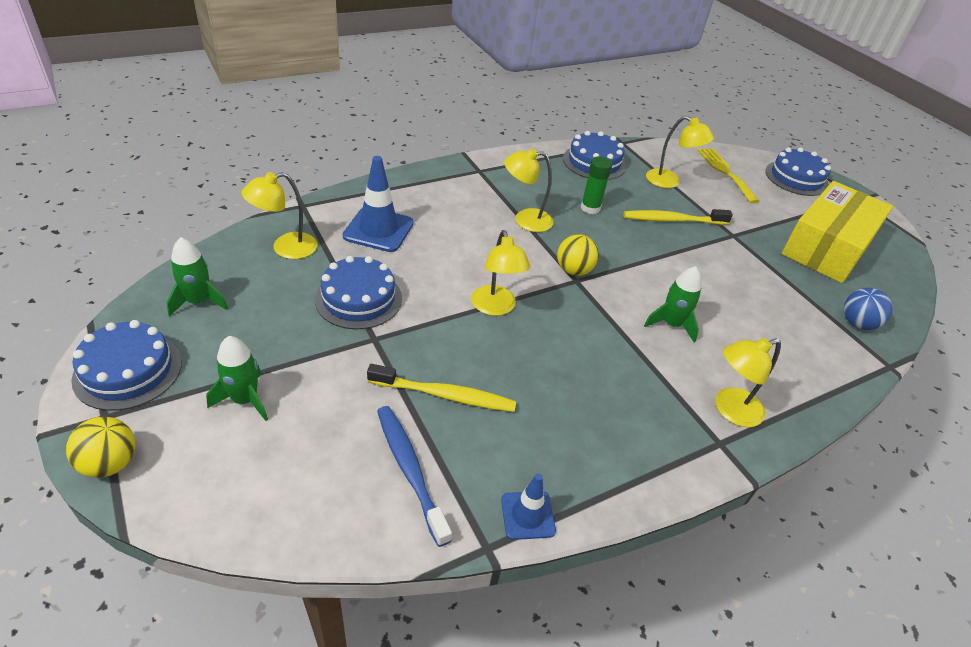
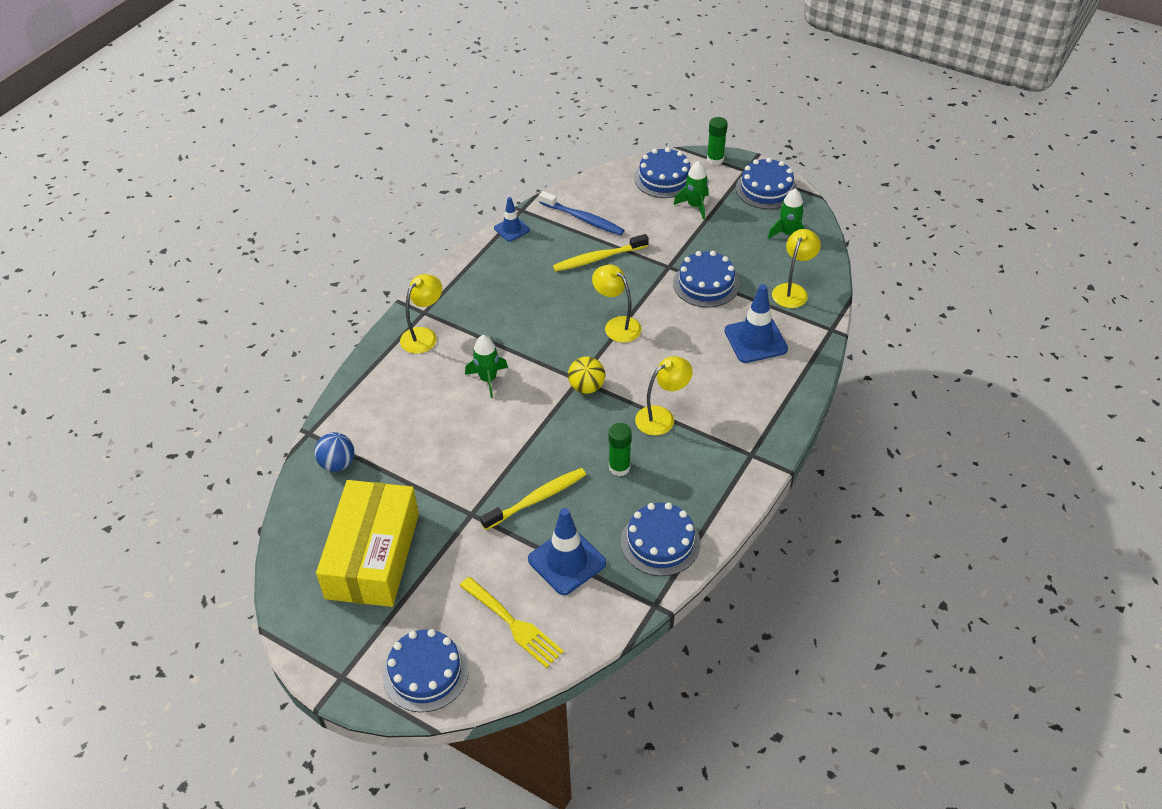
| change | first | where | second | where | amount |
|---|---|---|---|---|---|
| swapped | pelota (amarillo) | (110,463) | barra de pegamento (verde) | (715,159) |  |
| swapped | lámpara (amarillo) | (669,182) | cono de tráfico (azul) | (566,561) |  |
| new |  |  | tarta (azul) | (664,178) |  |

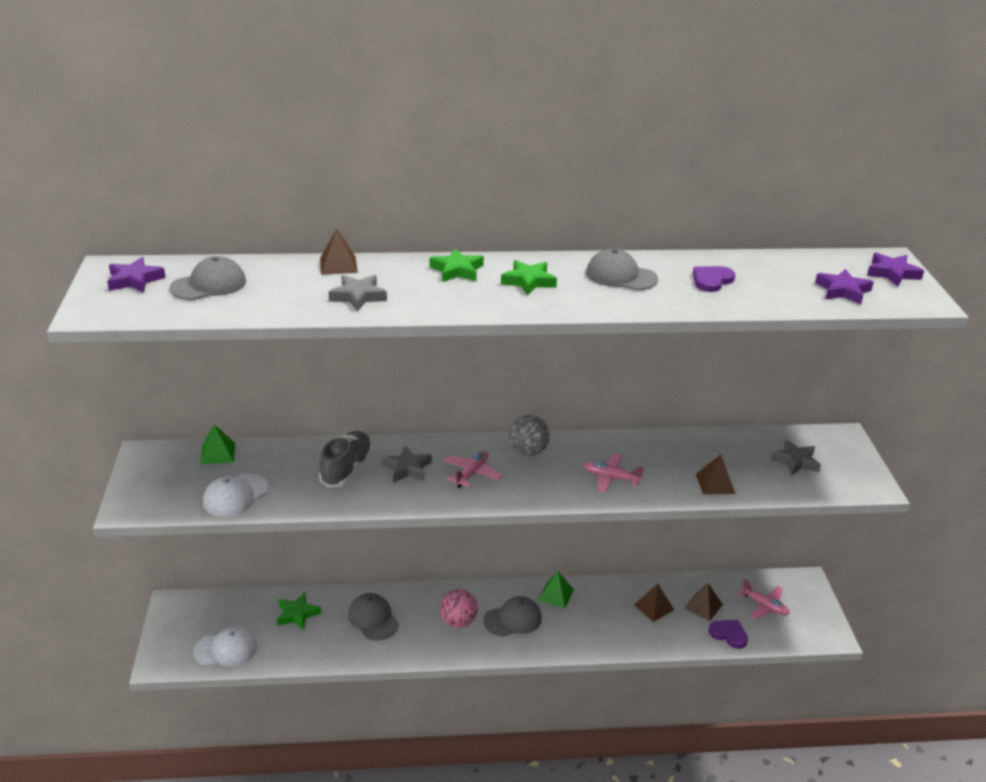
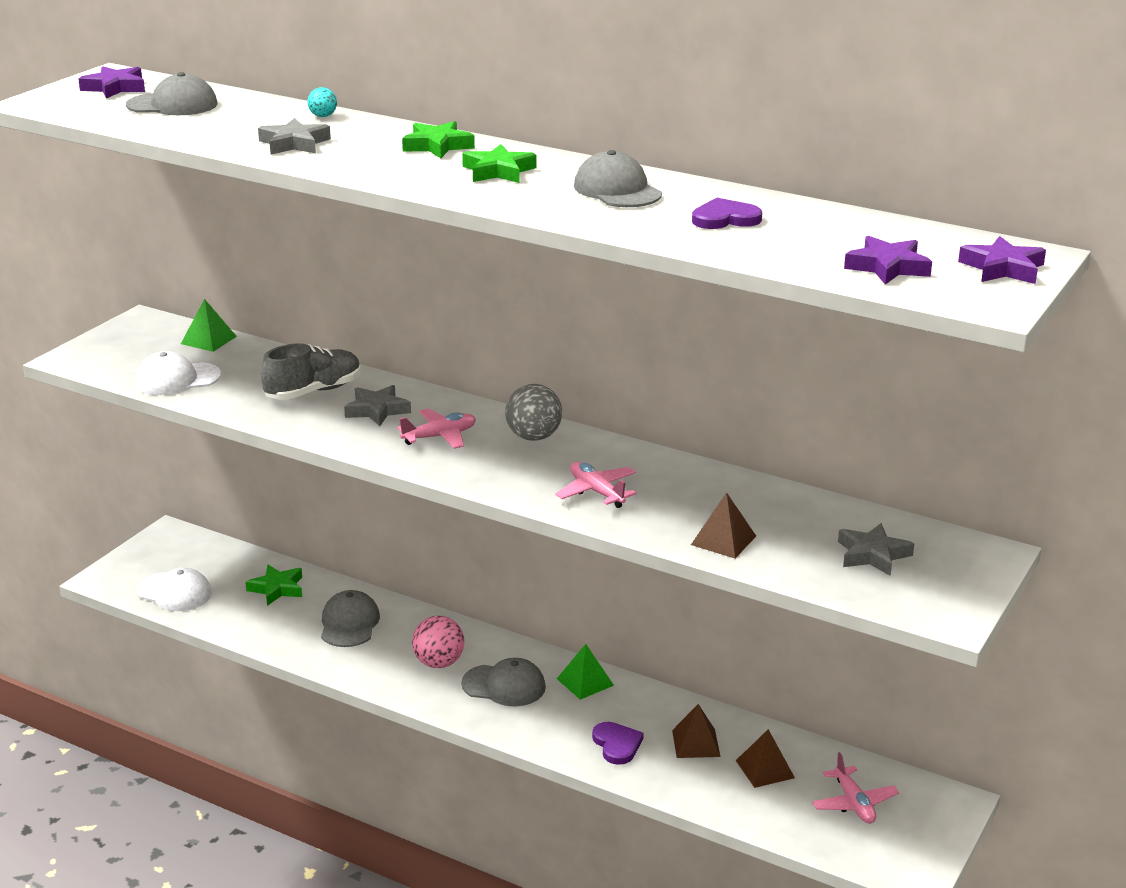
| change | first | where | second | where | amount |
|---|---|---|---|---|---|
| swapped | pirámide (marrón) | (338,265) | pelota (turquesa) | (323,116) |  |
| shifted | corazón (morado) | (729,634) |  | (617,745) |  |

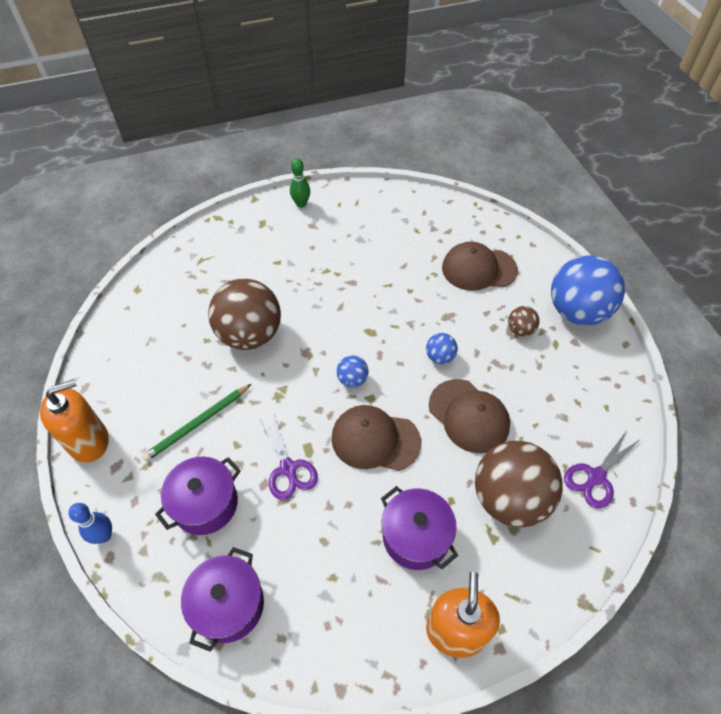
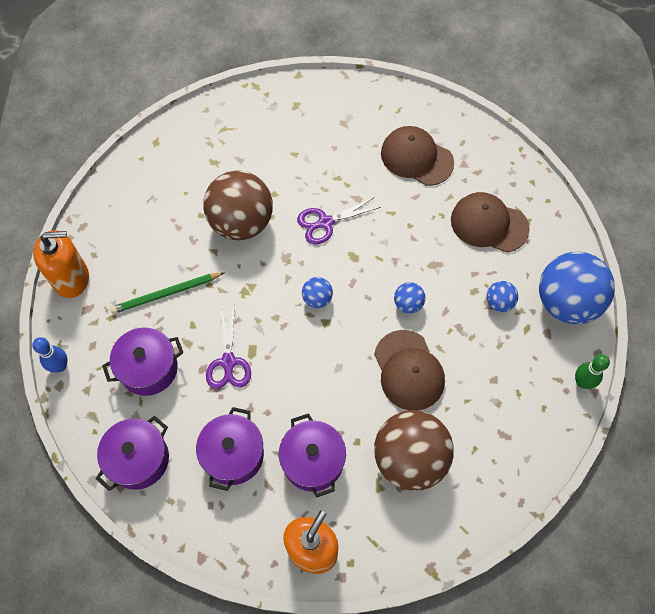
| change | first | where | second | where | amount |
|---|---|---|---|---|---|
| shifted | bolo (verde) | (301,204) |  | (582,382) |  |
| shifted | gorra (marrón) | (375,440) |  | (416,158) |  |
| repainted | pelota (marrón) | (520,330) | pelota (azul) | (499,302) |  |
| shifted | tijeras (morado) | (595,477) |  | (325,223) |  |
| new |  |  | olla (morado) | (233,455) |  |

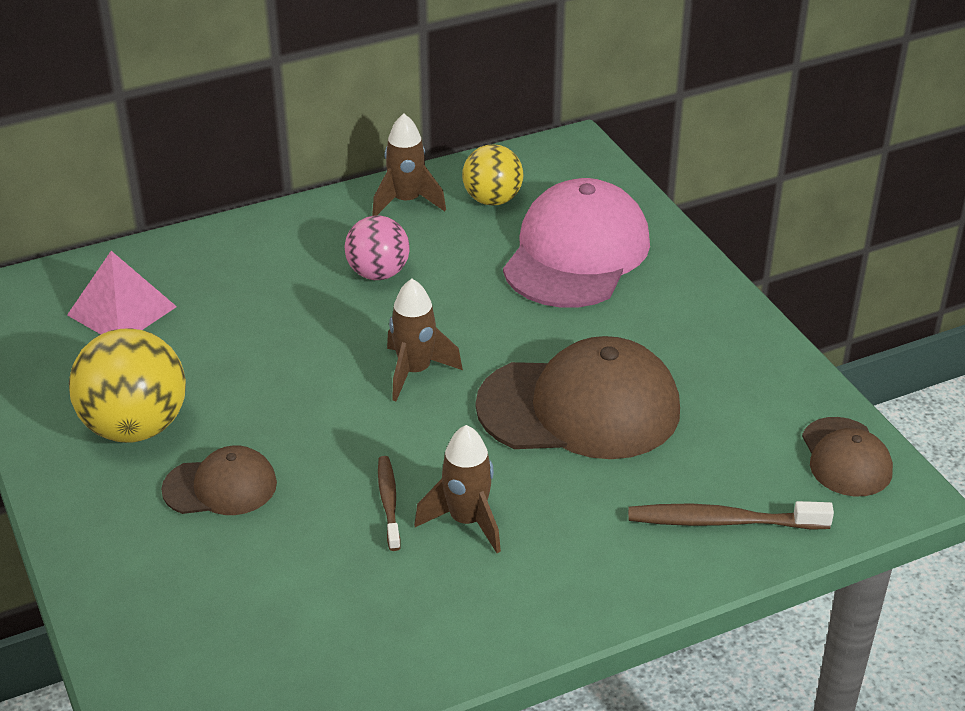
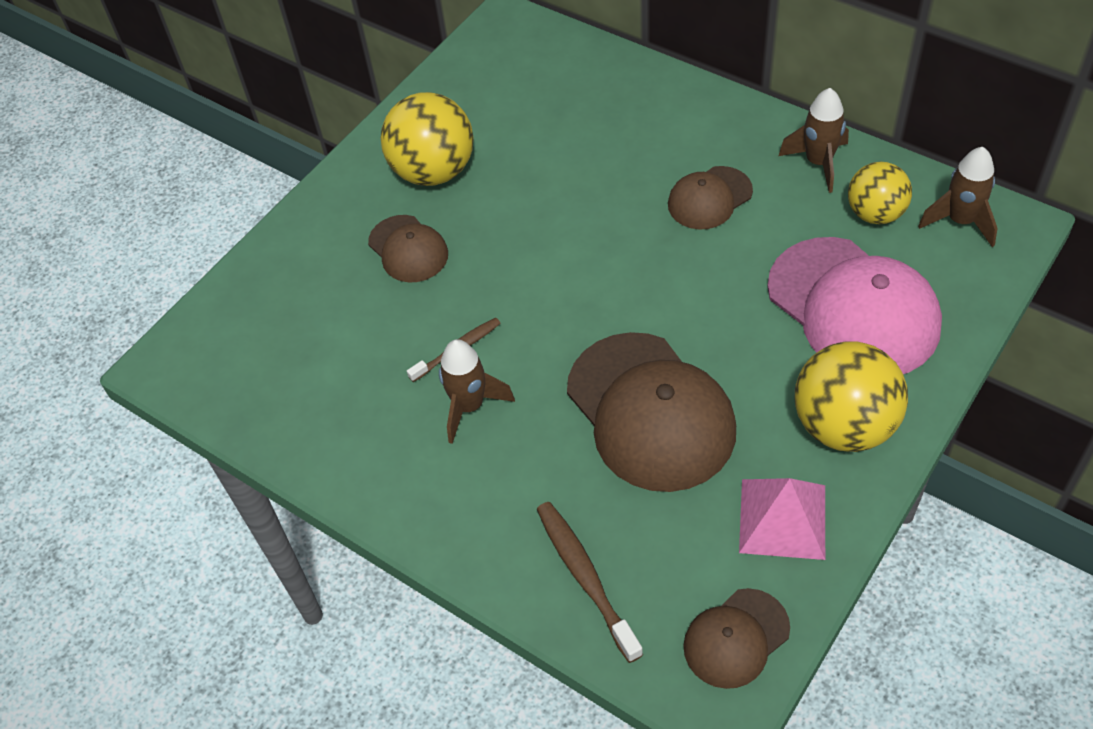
| change | first | where | second | where | amount |
|---|---|---|---|---|---|
| shifted | pirámide (rosa) | (122,310) |  | (782,518) |  |
| swapped | pelota (rosa) | (378,273) | gorra (marrón) | (709,198) |  |
| shifted | cohete (marrón) | (415,372) |  | (960,221) |  |
| rotated | gorra (rosa) | (576,253) |  | (853,307) | 60 degrees clockwise |
| new |  |  | pelota (amarillo) | (844,425) |  |

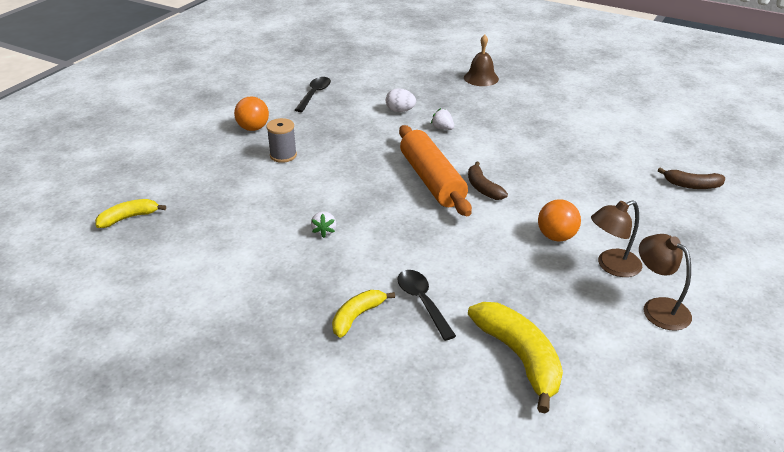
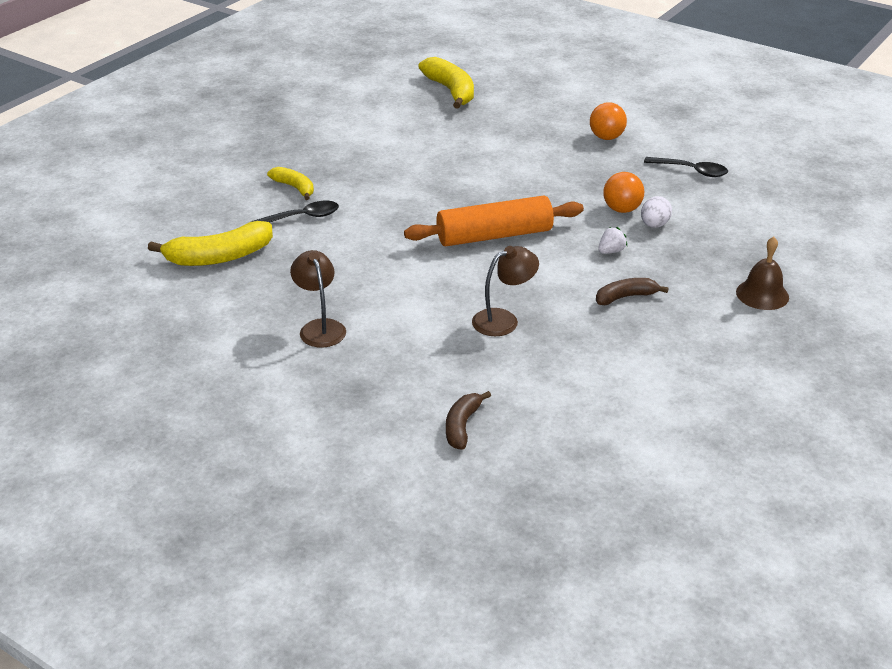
| change | first | where | second | where | amount |
|---|---|---|---|---|---|
| scaled | plátano (amarillo) | (129,218) |  | (451,91) | x1.71 |
| gone | carrete (gris) | (283,155) |  |  |  |
| gone | fresa (blanco) | (324,231) |  |  |  |
| shifted | plátano (marrón) | (483,188) |  | (625,297) |  |
| shifted | pelota (naranja) | (556,236) |  | (622,209) |  |
| shifted | lámpara (marrón) | (658,308) |  | (503,320) |  |

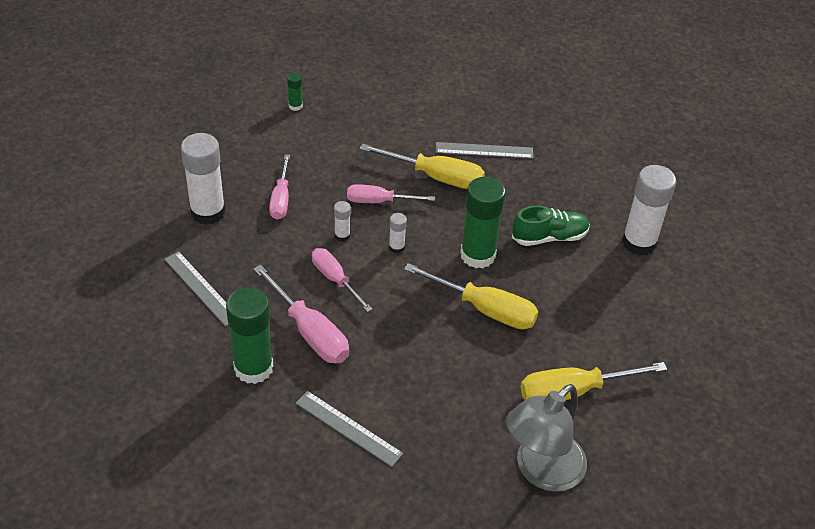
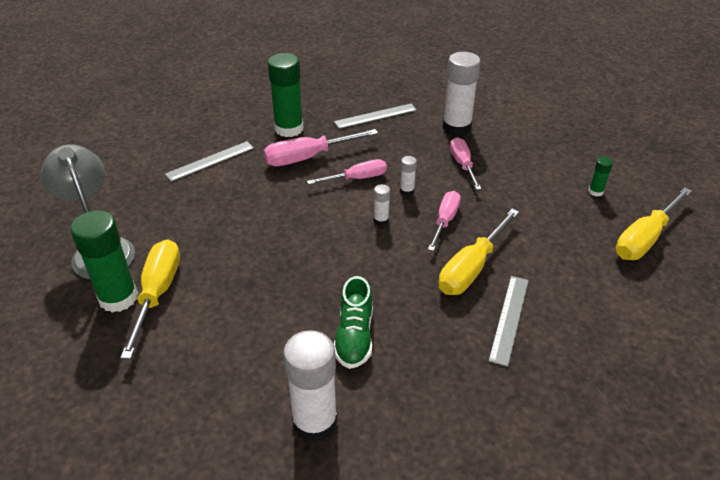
| change | first | where | second | where | amount |
|---|---|---|---|---|---|
| rotated | destornillador (rosa) | (281,199) |  | (462,164) | 60 degrees clockwise |
| shifted | destornillador (amarillo) | (485,309) |  | (645,238) |  |
| shifted | barra de pegamento (verde) | (477,255) |  | (118,298) |  |

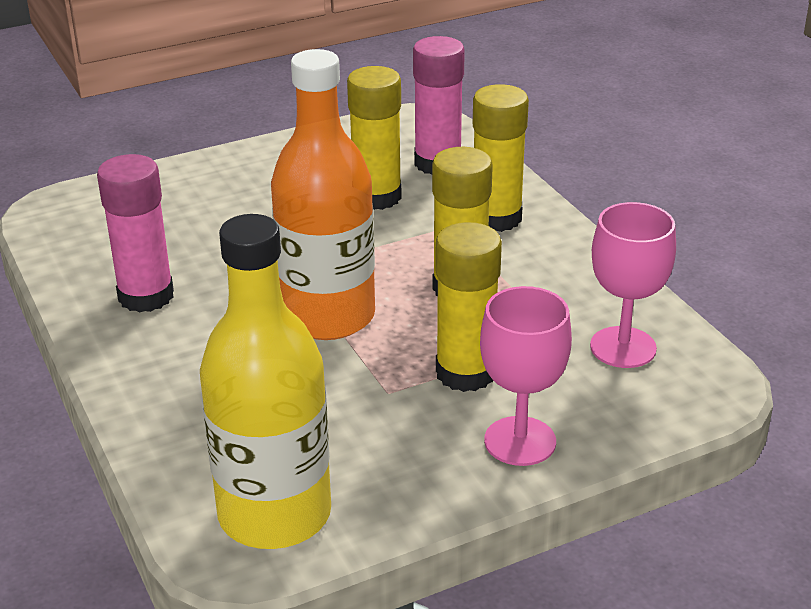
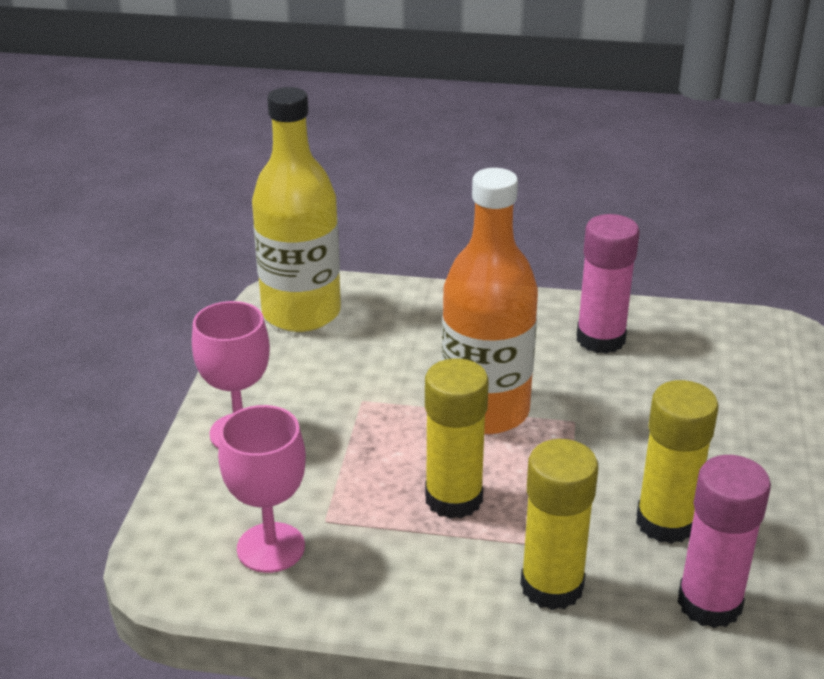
| change | first | where | second | where | amount |
|---|---|---|---|---|---|
| gone | barra de pegamento (amarillo) | (465,373) |  |  |  |

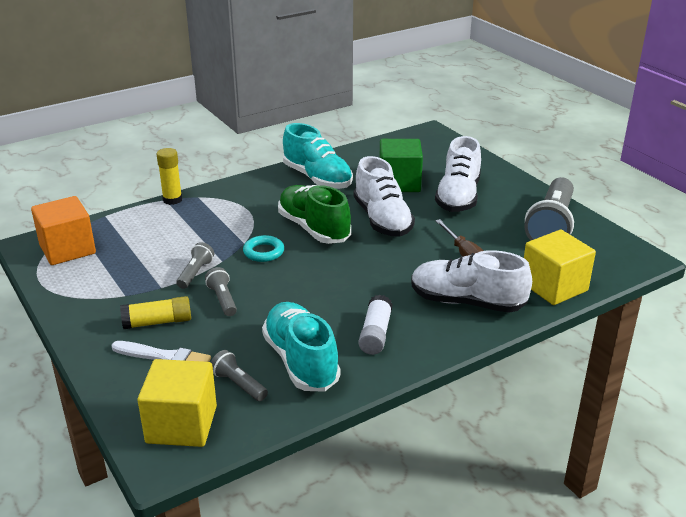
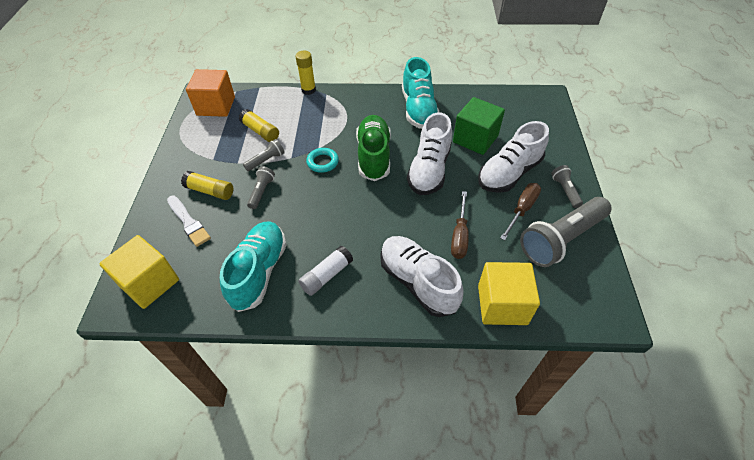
| change | first | where | second | where | amount |
|---|---|---|---|---|---|
| shifted | lámpara de mano (gris) | (238,384) |  | (565,190) |  |
| new |  |  | barra de pegamento (amarillo) | (260,131) |  |
| new |  |  | destornillador (marrón) | (522,210) |  |

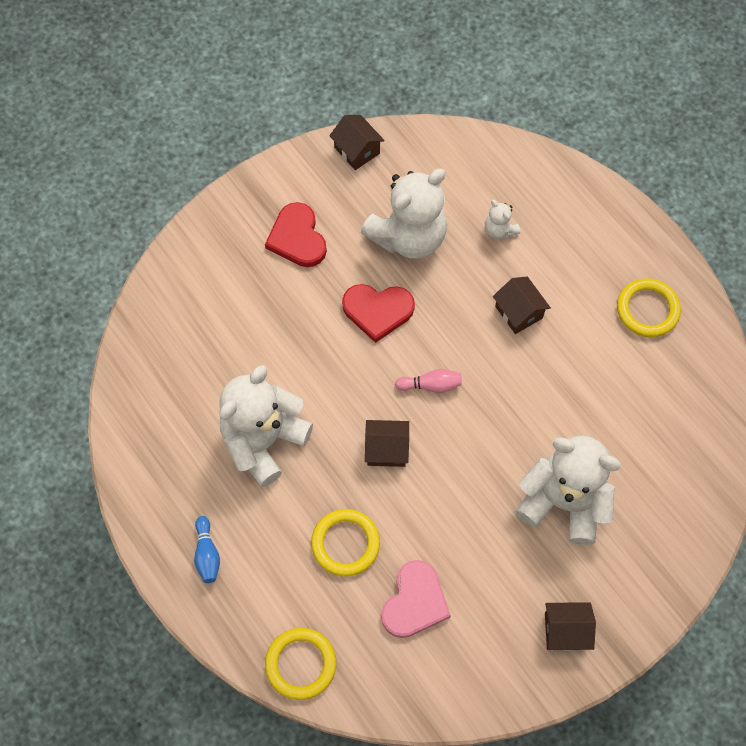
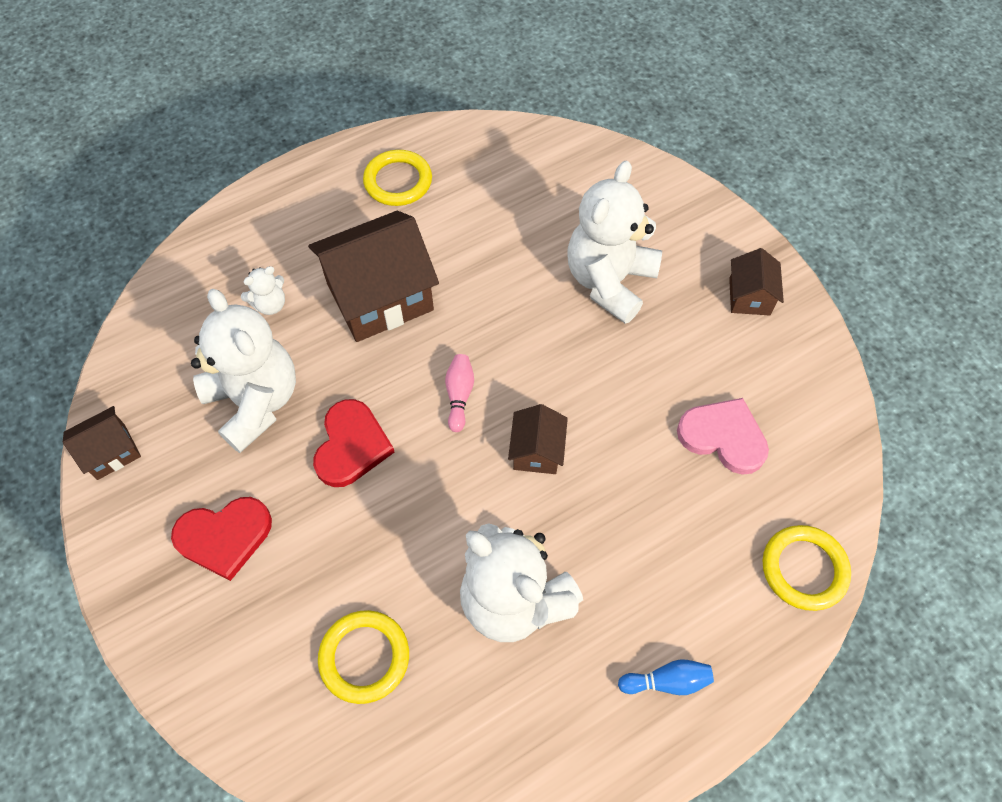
| change | first | where | second | where | amount |
|---|---|---|---|---|---|
| shifted | anillo (amarillo) | (345,543) |  | (364,657) |  |
| scaled | casa (marrón) | (519,312) |  | (380,297) | x1.99 |

